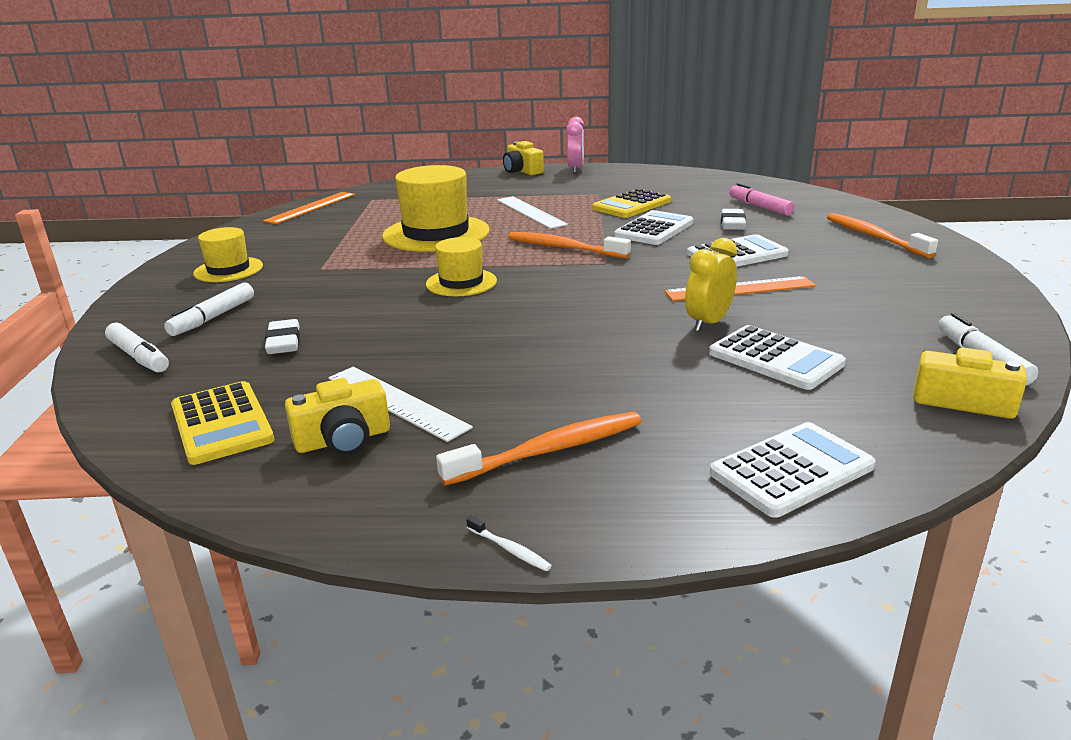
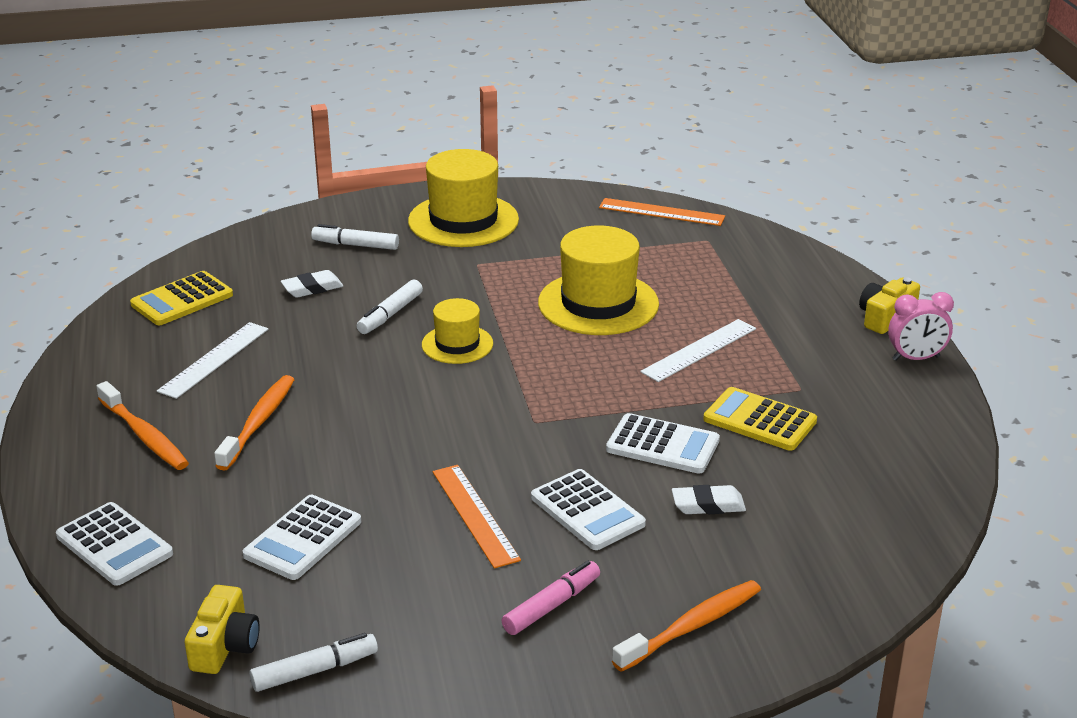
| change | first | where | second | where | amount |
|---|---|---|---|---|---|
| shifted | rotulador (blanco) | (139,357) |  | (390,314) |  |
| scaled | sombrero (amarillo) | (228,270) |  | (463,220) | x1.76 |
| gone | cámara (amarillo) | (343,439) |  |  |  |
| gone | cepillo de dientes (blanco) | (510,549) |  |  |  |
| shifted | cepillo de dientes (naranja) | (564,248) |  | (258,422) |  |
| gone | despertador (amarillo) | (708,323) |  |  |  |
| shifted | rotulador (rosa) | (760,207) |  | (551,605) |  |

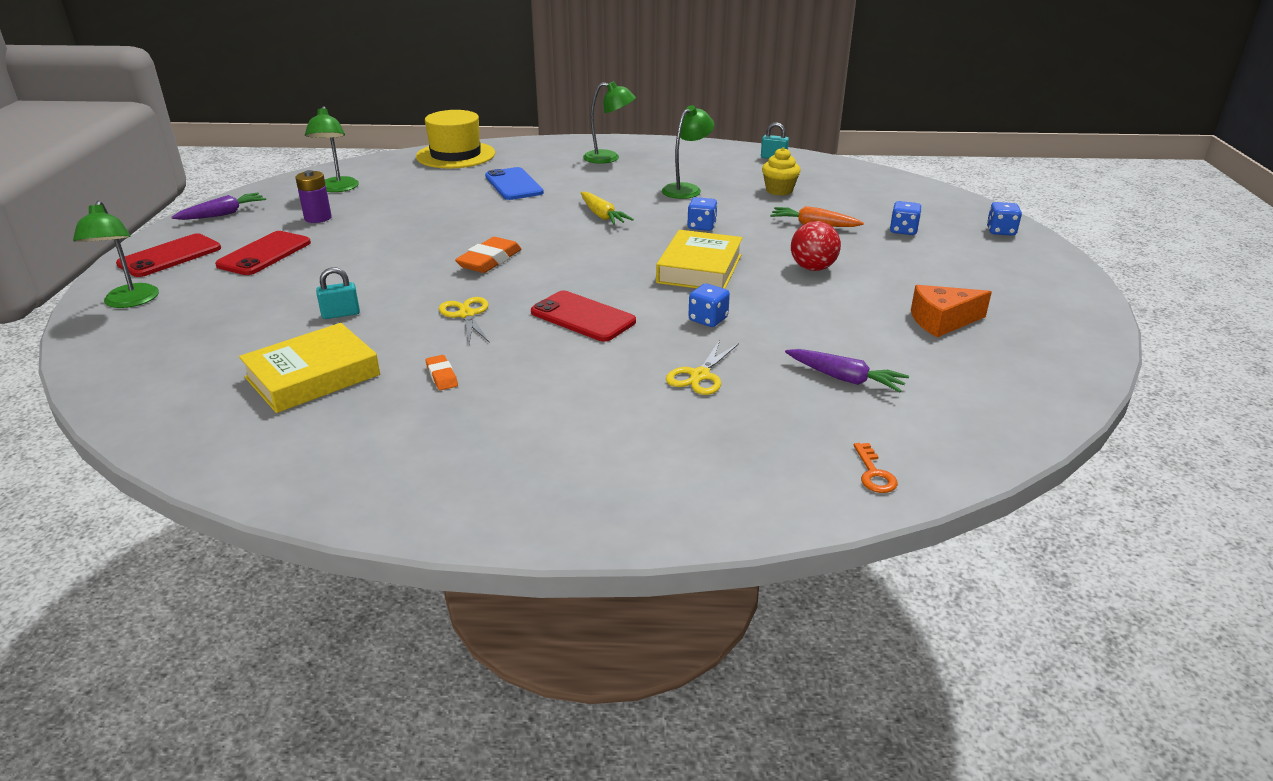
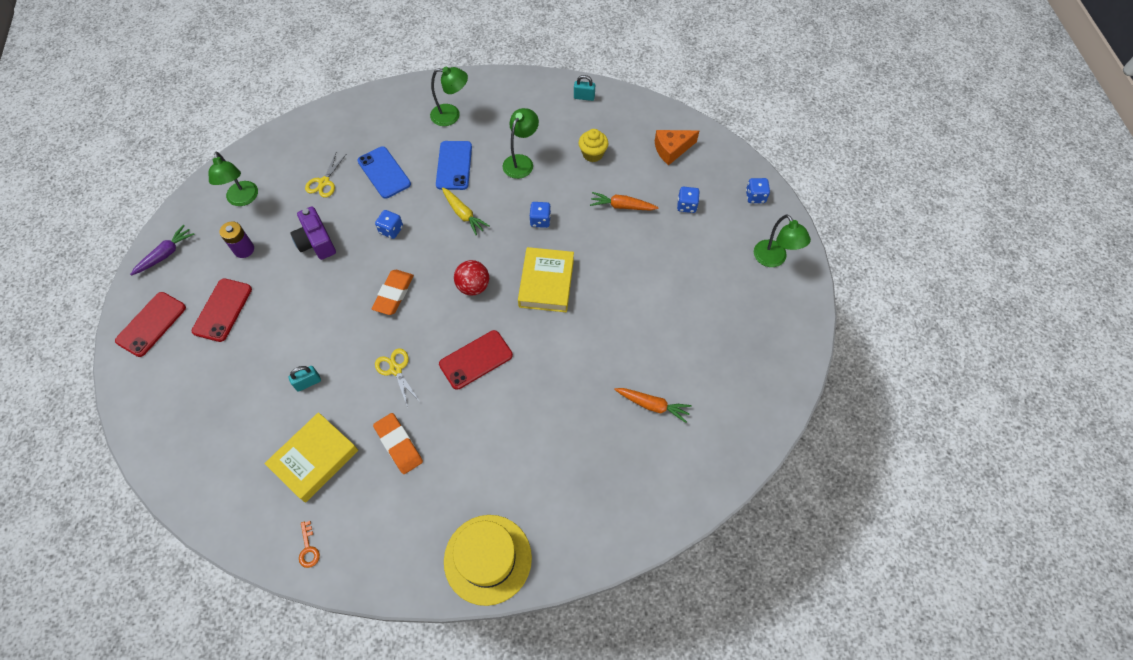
| change | first | where | second | where | amount |
|---|---|---|---|---|---|
| shifted | lámpara (verde) | (129,302) |  | (773,259) |  |
| shifted | sombrero (amarillo) | (455,155) |  | (487,559) |  |
| scaled | goma de borrar (naranja) | (442,376) |  | (398,445) | x1.81 |
| rotated | móvil (rojo) | (583,317) |  | (476,360) | 60 degrees counterclockwise |
| shifted | tijeras (amarillo) | (700,376) |  | (324,182) |  |
| shifted | dado (azul) | (708,319) |  | (391,230) |  |
| repainted | zanahoria (morado) | (845,379) | zanahoria (naranja) | (652,405) |  |
| shifted | pelota (rojo) | (812,268) |  | (473,286) |  |
| shifted | llave (naranja) | (874,473) |  | (308,548) |  |
| shifted | queso (naranja) | (942,321) |  | (672,149) |  |
| new |  |  | cámara (morado) | (316,242) |  |
| new |  |  | móvil (azul) | (454,165) |  |

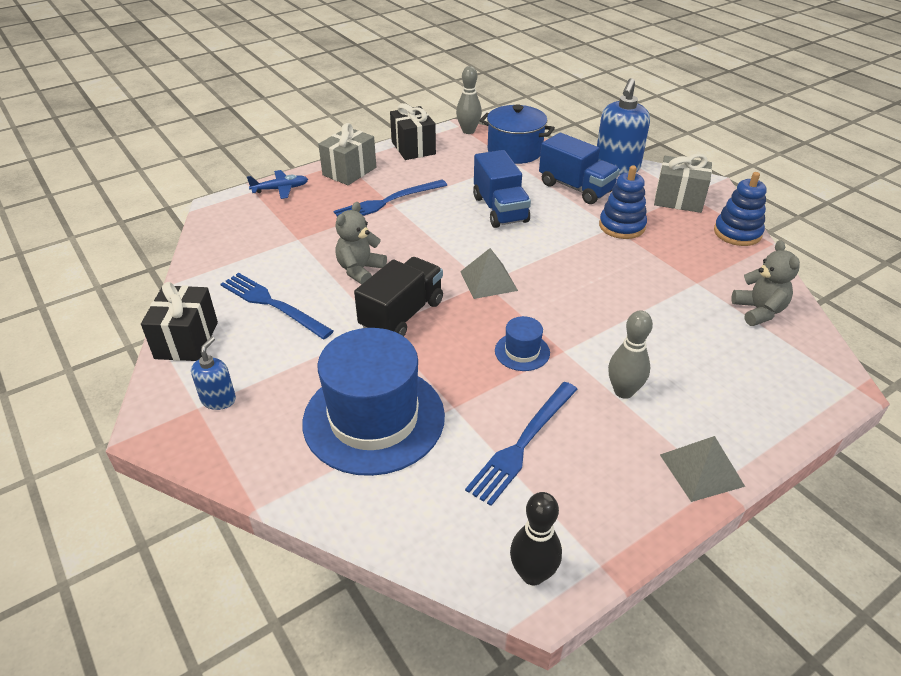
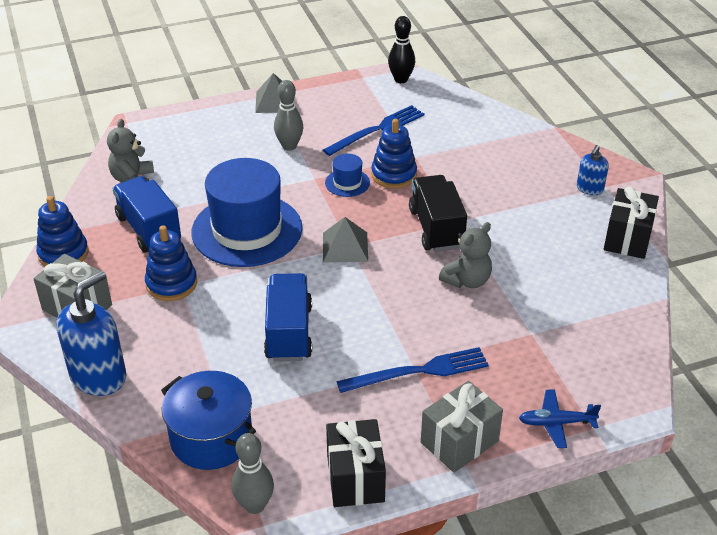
| change | first | where | second | where | amount |
|---|---|---|---|---|---|
| gone | tenedor (azul) | (272,304) |  |  |  |
| shifted | sombrero (azul) | (374,418) |  | (247,230) |  |
| rotated | camión (negro) | (402,315) |  | (436,228) | 120 degrees clockwise |
| shifted | camión (azul) | (576,188) |  | (149,229) |  |
| new |  |  | juguete apilable (azul) | (394,175) |  |

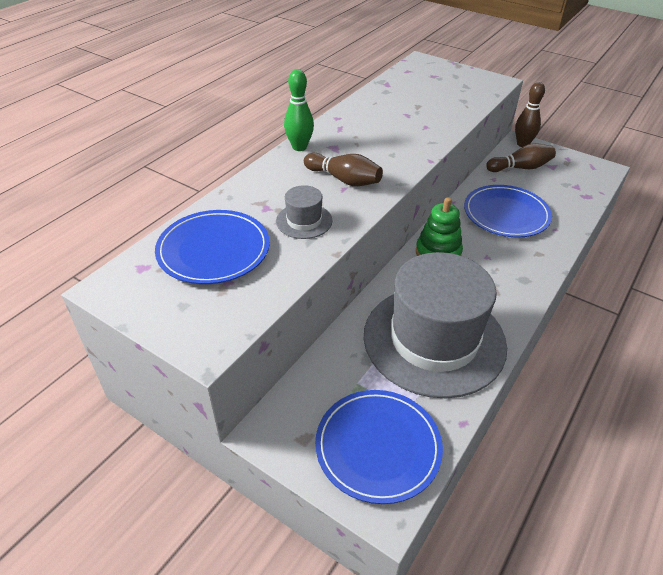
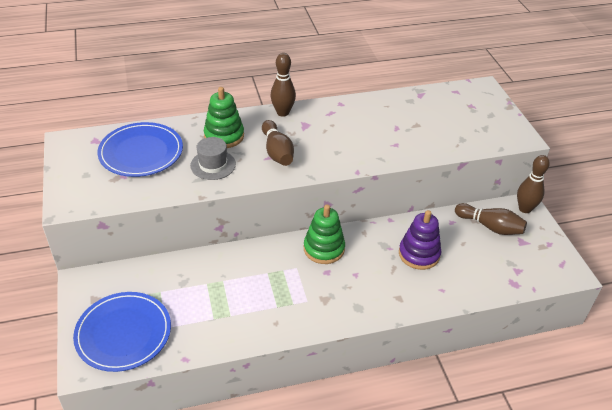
| change | first | where | second | where | amount |
|---|---|---|---|---|---|
| repainted | bolo (verde) | (299,147) | bolo (marrón) | (282,112) |  |
| gone | sombrero (gris) | (434,340) |  |  |  |
| swapped | plato (azul) | (506,214) | juguete apilable (morado) | (419,254) |  |
| new |  |  | juguete apilable (verde) | (224,136) |  |

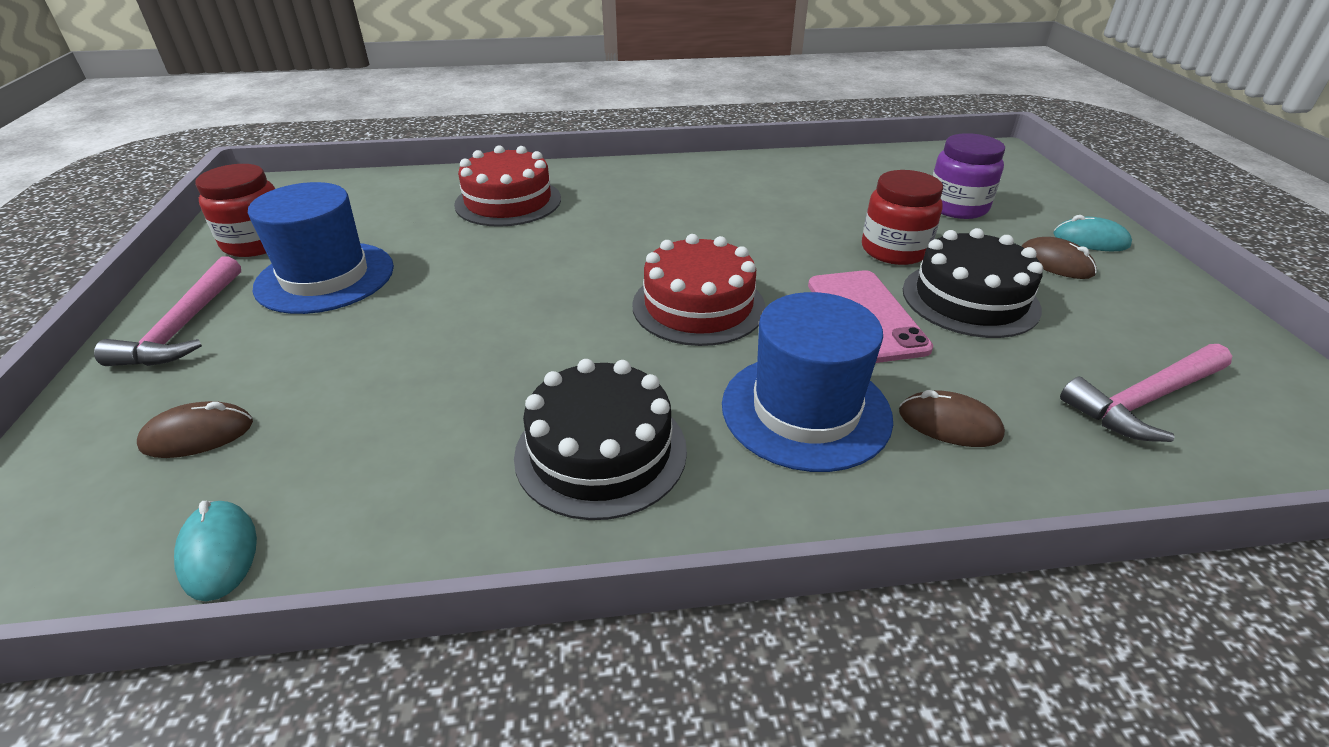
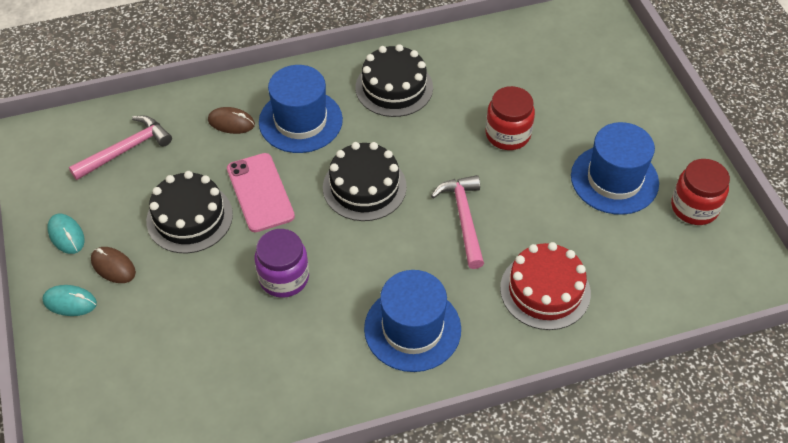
| change | first | where | second | where | amount |
|---|---|---|---|---|---|
| shifted | martillo (rosa) | (184,327) |  | (463,218) |  |
| gone | ratón (marrón) | (198,435) |  |  |  |
| shifted | ratón (turquesa) | (219,553) |  | (66,235) |  |
| repainted | tarta (rojo) | (698,306) | tarta (negro) | (364,187) |  |
| shifted | tarro (rojo) | (894,250) |  | (508,134) |  |
| shifted | tarro (morado) | (957,207) |  | (284,278) |  |
| new |  |  | sombrero (azul) | (412,329) |  |

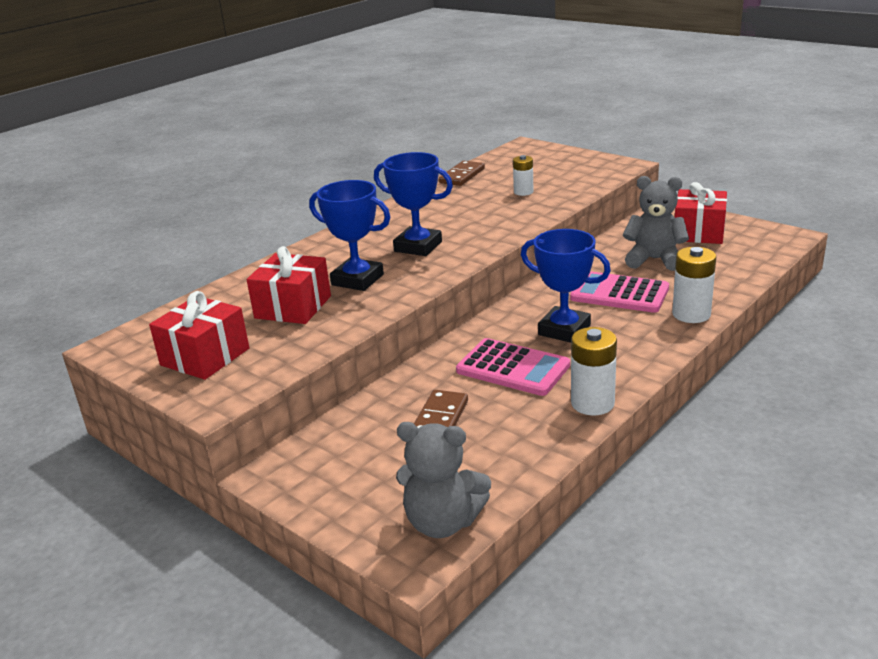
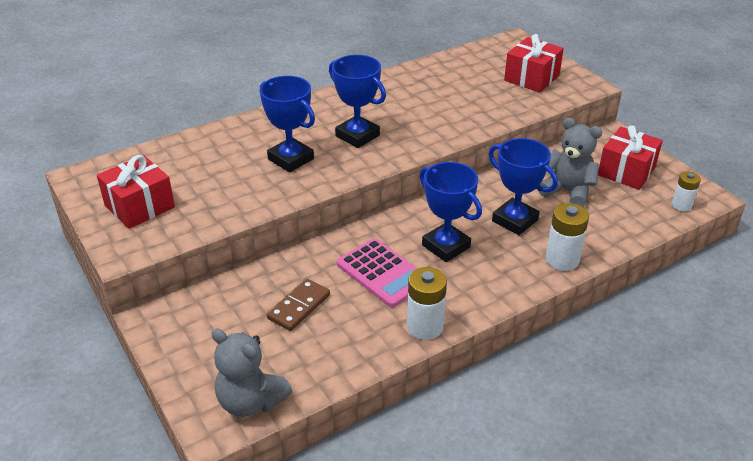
| change | first | where | second | where | amount |
|---|---|---|---|---|---|
| shifted | regalo (rojo) | (293,307) |  | (531,78) |  |
| gone | ficha de dominó (marrón) | (462,176) |  |  |  |
| shifted | pila (blanco) | (523,192) |  | (681,205) |  |
| swapped | calculadora (rosa) | (619,293) | trofeo (azul) | (515,220) |  |

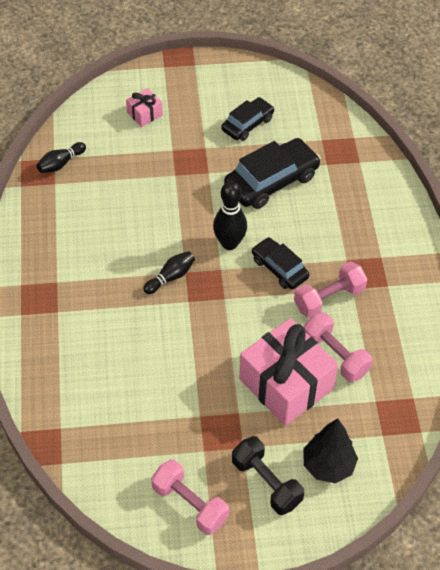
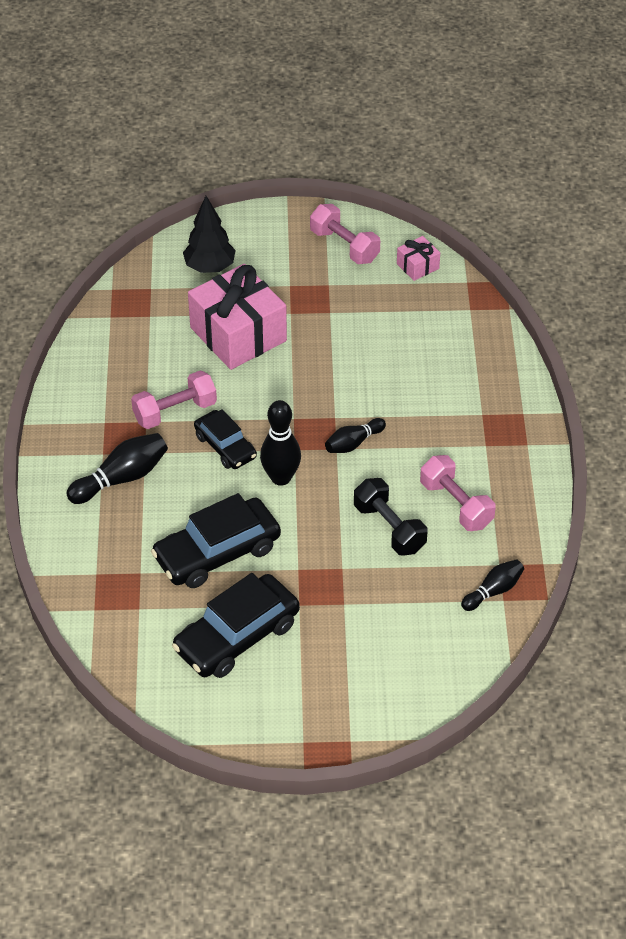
| change | first | where | second | where | amount |
|---|---|---|---|---|---|
| shifted | regalo (rosa) | (144,114) |  | (417,266) |  |
| scaled | coche (negro) | (247,124) |  | (237,636) | x1.63 |
| shifted | mancuerna (negro) | (266,483) |  | (389,528) |  |
| shifted | mancuerna (rosa) | (335,355) |  | (456,505) |  |
| new |  |  | bolo (negro) | (122,478) |  |

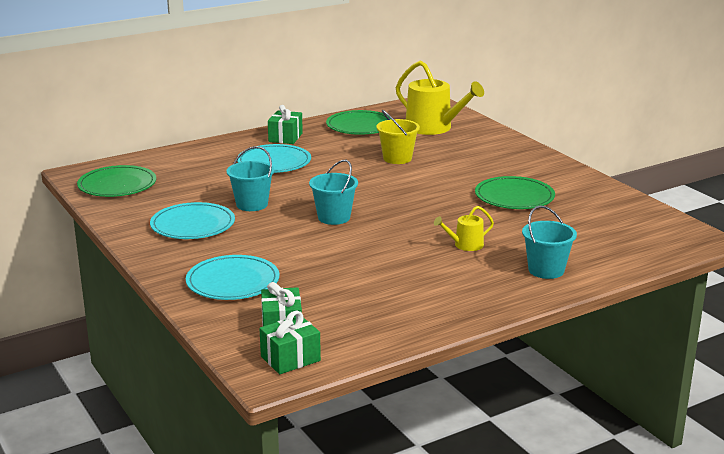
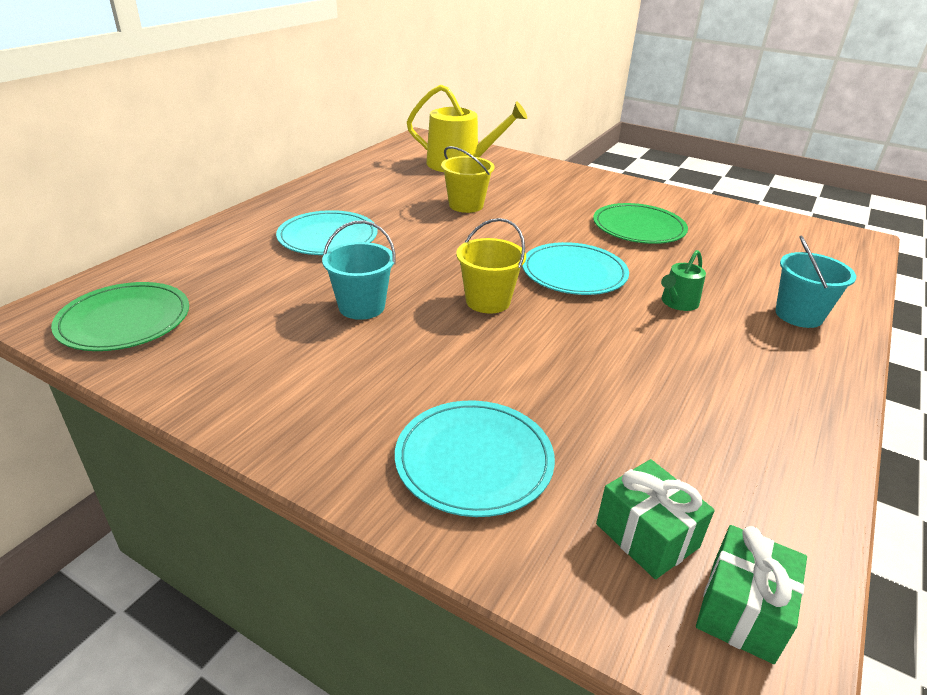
| change | first | where | second | where | amount |
|---|---|---|---|---|---|
| shifted | plato (turquesa) | (193,225) |  | (574,273) |  |
| gone | regalo (verde) | (285,137) |  |  |  |
| repainted | balde (turquesa) | (334,217) | balde (amarillo) | (488,301) |  |
| gone | plato (verde) | (360,126) |  |  |  |
| repainted | regadera (amarillo) | (465,245) | regadera (verde) | (677,303) |  |

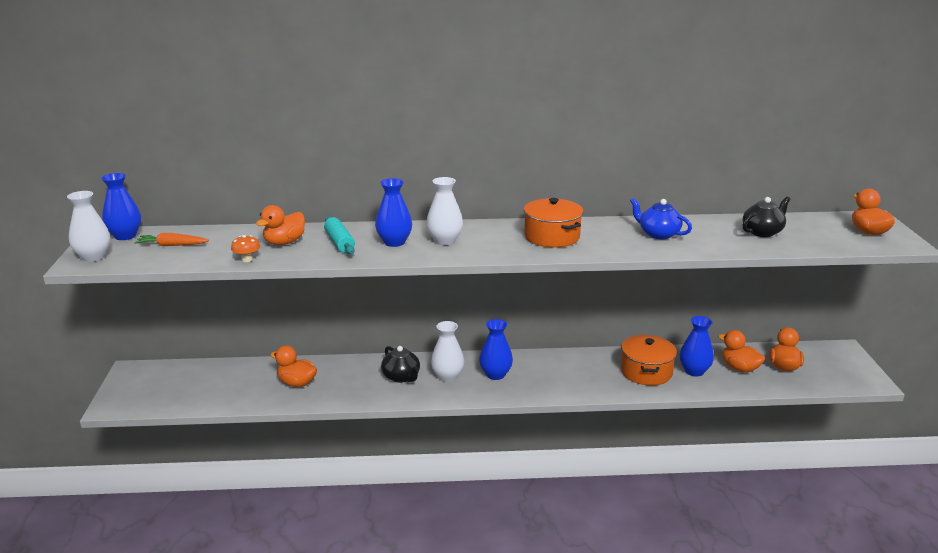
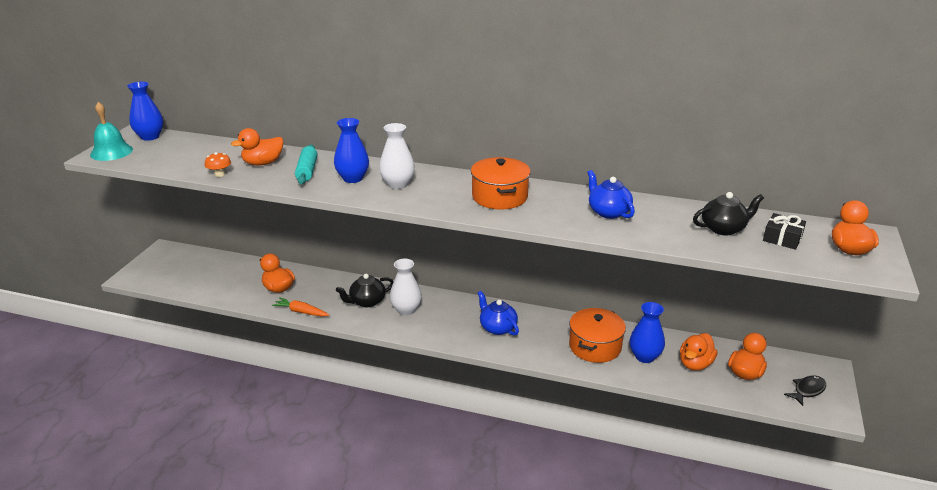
| change | first | where | second | where | amount |
|---|---|---|---|---|---|
| swapped | florero (blanco) | (93,257) | campana (turquesa) | (111,152) |  |
| shifted | zanahoria (naranja) | (171,245) |  | (301,312) |  |
| rotated | tetera (negro) | (401,377) |  | (366,302) | 75 degrees clockwise |
| gone | florero (azul) | (495,374) |  |  |  |
| rotated | pato (naranja) | (739,368) |  | (695,364) | 120 degrees counterclockwise |
| new |  |  | tetera (azul) | (497,327) |  |
| new |  |  | regalo (negro) | (782,238) |  |
| new |  |  | pez (negro) | (807,390) |  |

